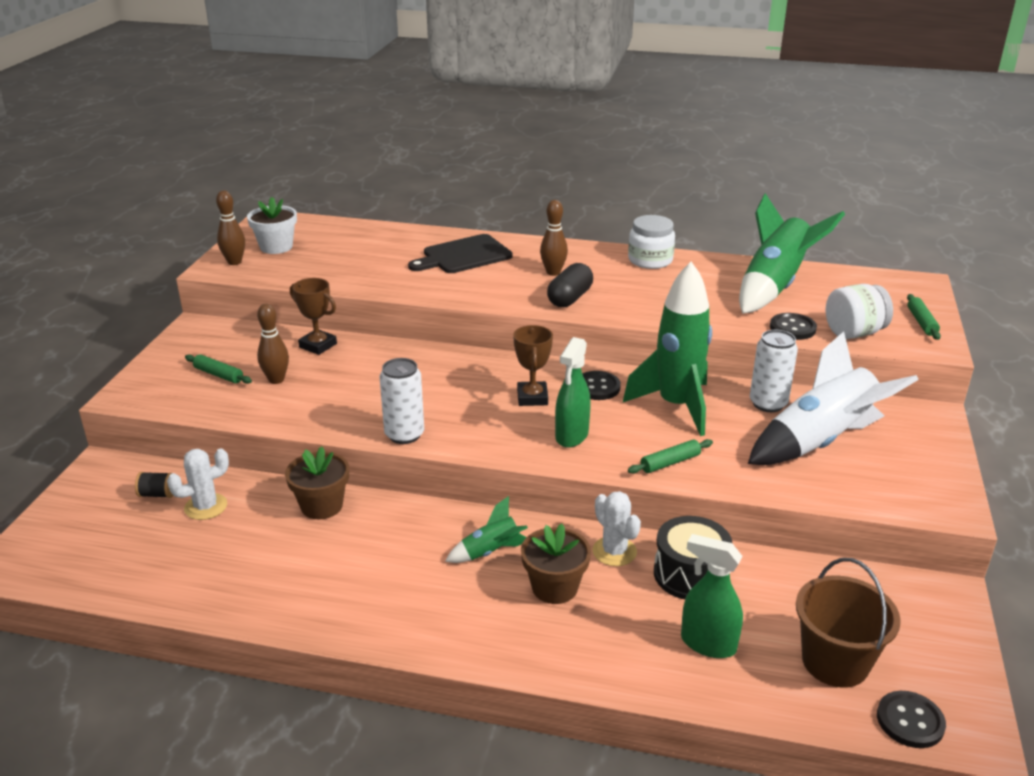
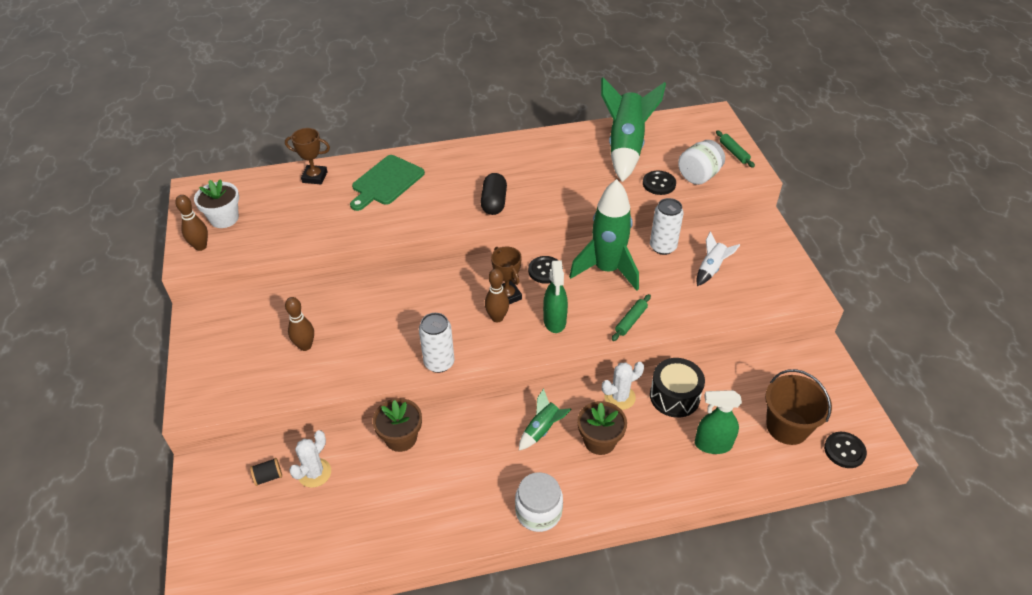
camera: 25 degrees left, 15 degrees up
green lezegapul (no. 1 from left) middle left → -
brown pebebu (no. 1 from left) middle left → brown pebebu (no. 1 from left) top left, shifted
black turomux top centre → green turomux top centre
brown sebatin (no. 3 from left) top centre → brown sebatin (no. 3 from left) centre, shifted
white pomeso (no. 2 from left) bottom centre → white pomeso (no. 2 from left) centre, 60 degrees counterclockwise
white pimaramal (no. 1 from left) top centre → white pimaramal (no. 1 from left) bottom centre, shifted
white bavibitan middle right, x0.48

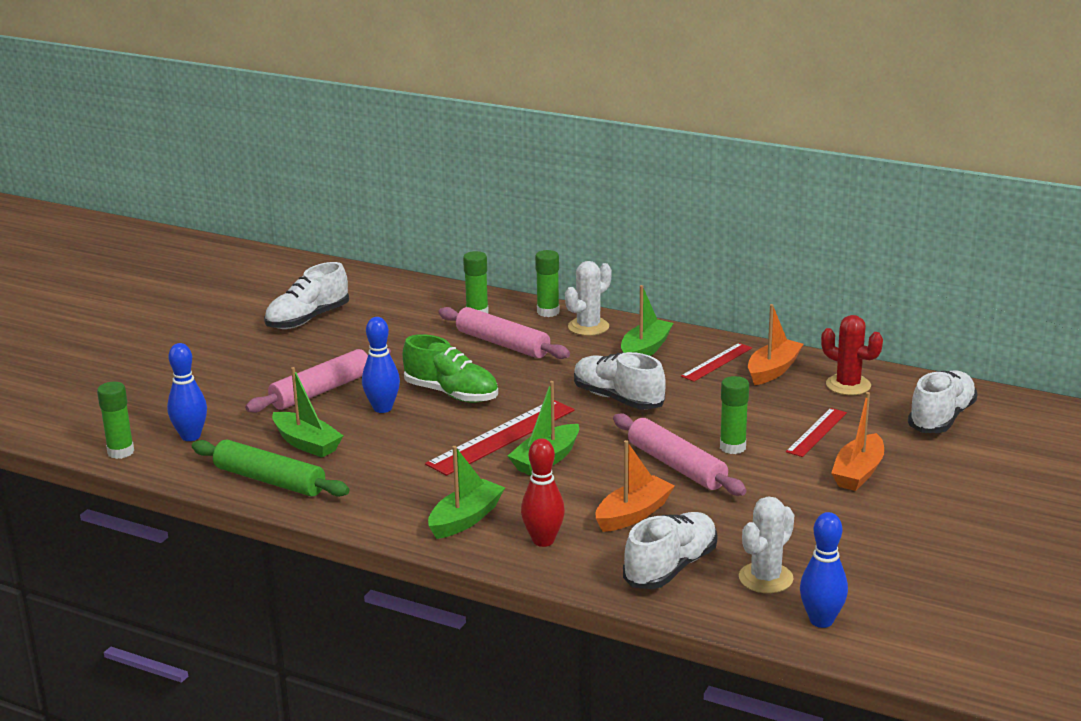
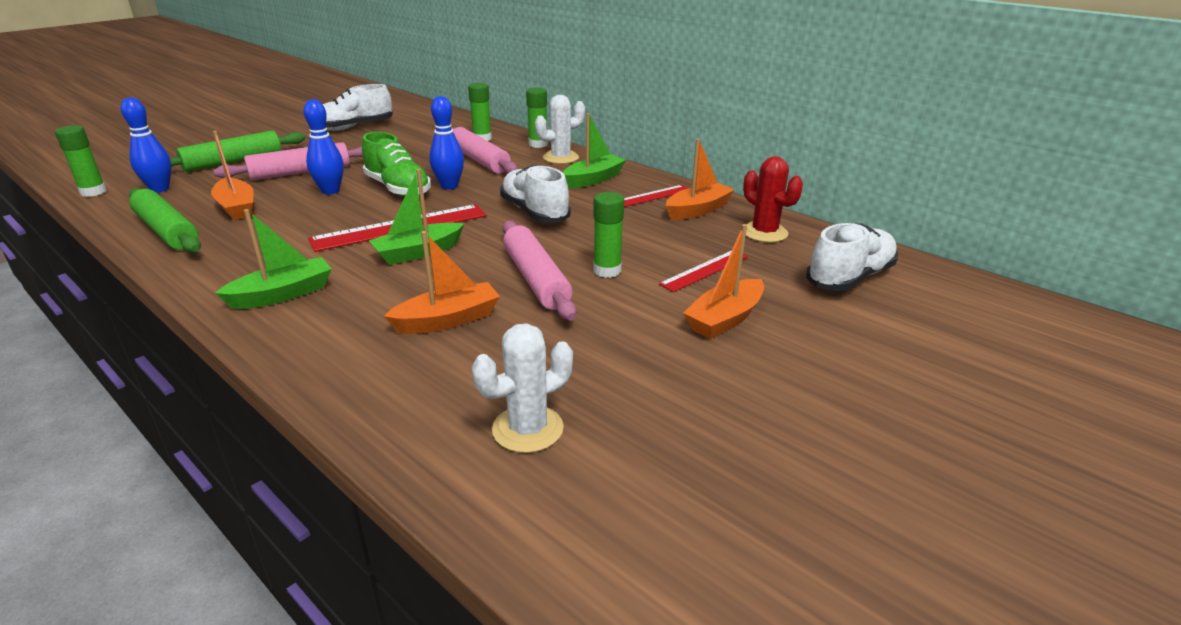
camera: 15 degrees right, 5 degrees up
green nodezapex (no. 1 from left) middle left → orange nodezapex (no. 1 from left) top left
red sebatin bottom centre → -
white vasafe (no. 3 from left) bottom centre → -
blue sebatin (no. 3 from left) bottom right → blue sebatin (no. 3 from left) top centre, shifted
- → green lezegapul (no. 2 from left) top left

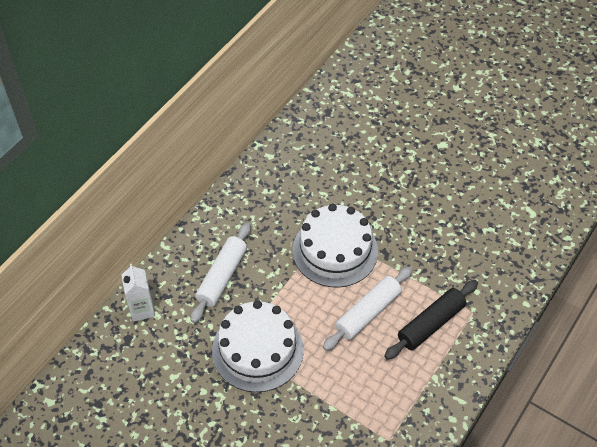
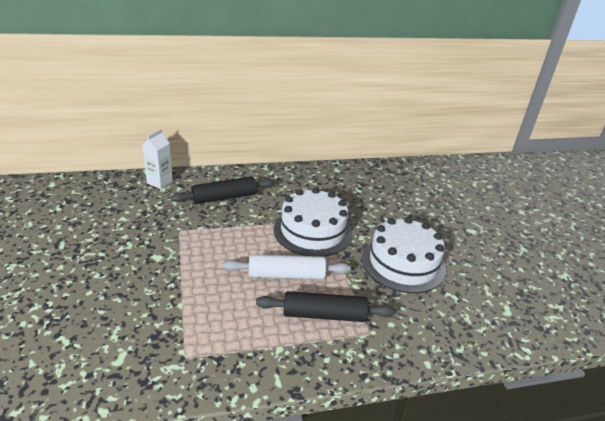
camera: 40 degrees right, 20 degrees down
white lezegapul (no. 1 from left) centre → black lezegapul (no. 1 from left) centre
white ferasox (no. 1 from left in the first image) bottom centre → white ferasox (no. 2 from left) middle right, shifted

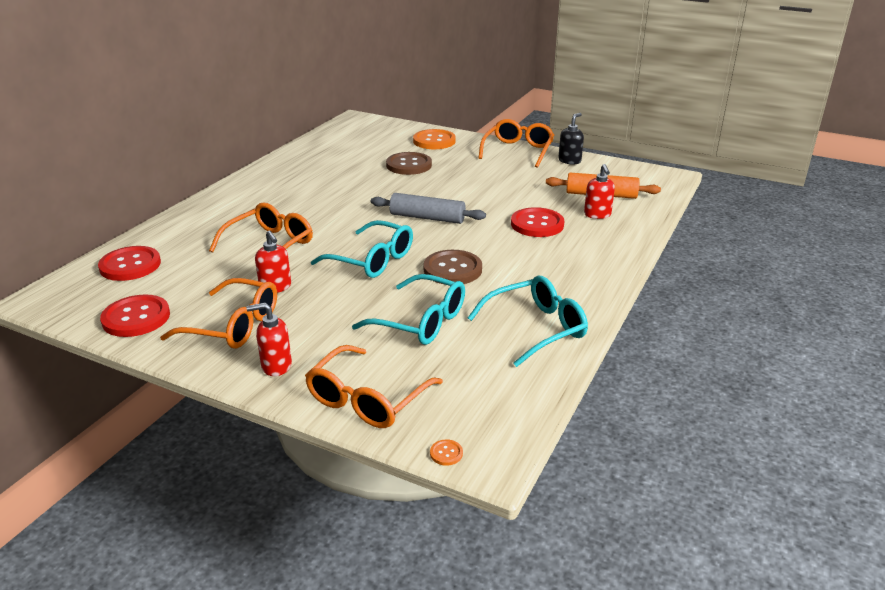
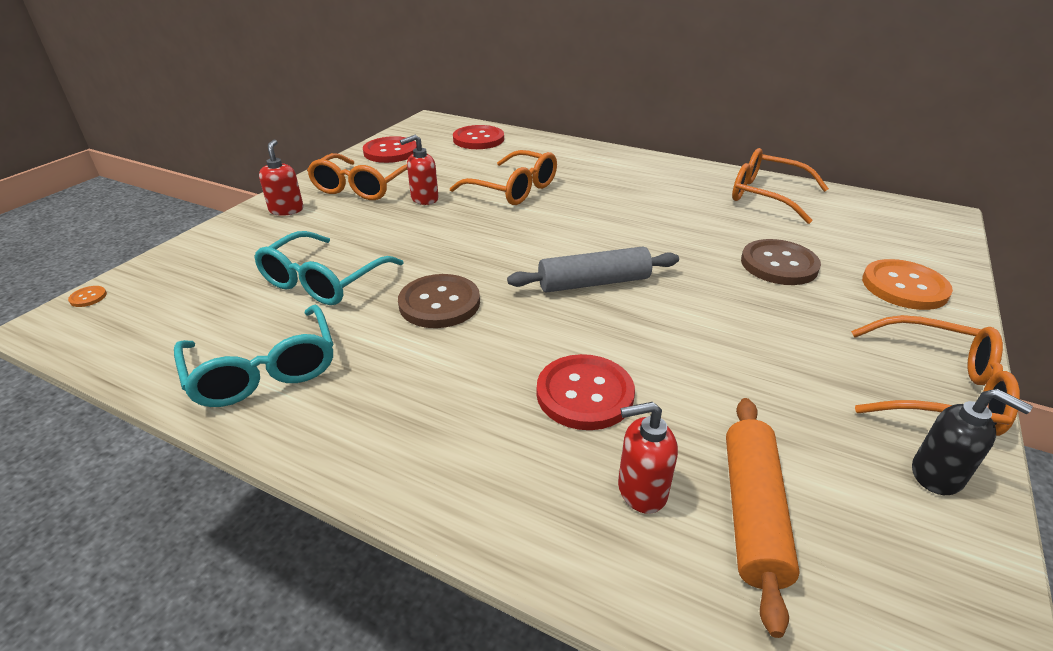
camera: 90 degrees right, 5 degrees up
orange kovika (no. 3 from left) centre → orange kovika (no. 3 from left) top right, shifted
turquoise kovika (no. 1 from left) centre → -
grey lezegapul centre, 60 degrees clockwise

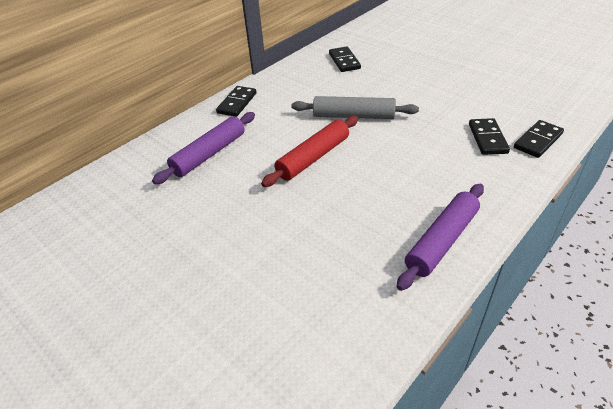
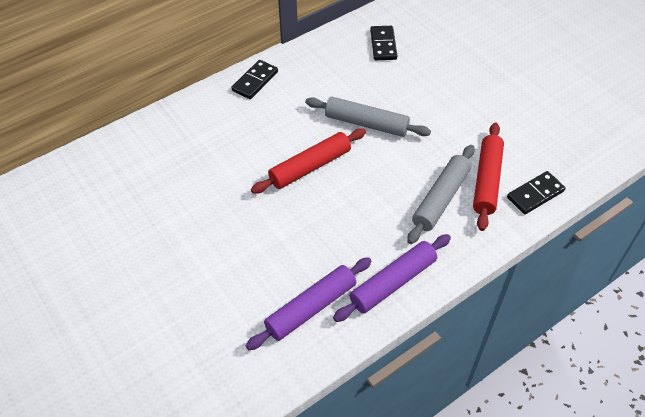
camera: 10 degrees right, 10 degrees up
purple lezegapul (no. 1 from left) middle left → purple lezegapul (no. 1 from left) bottom centre, shifted
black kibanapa (no. 3 from left) top right → red lezegapul (no. 2 from left) middle right
- → grey lezegapul (no. 2 from left) middle right

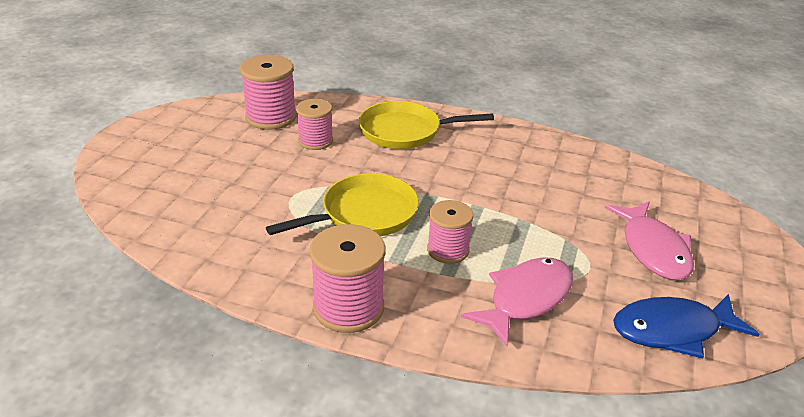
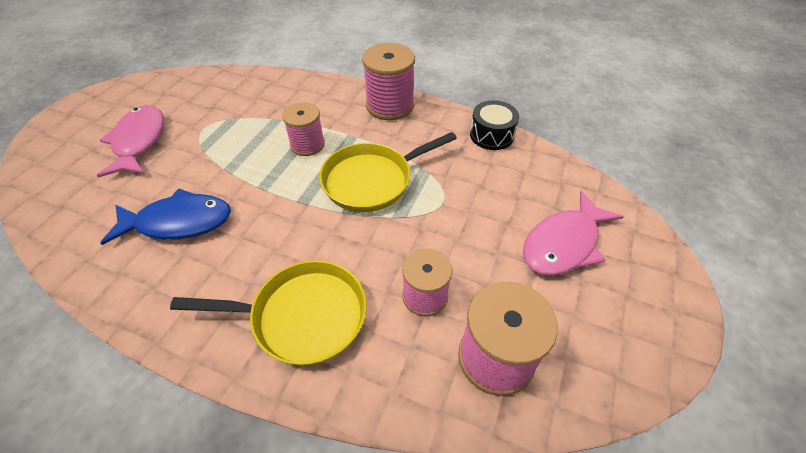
camera: 175 degrees left, 15 degrees up
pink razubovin (no. 1 from left in the first image) bottom centre → pink razubovin (no. 2 from left) middle right, shifted
blue razubovin bottom right → blue razubovin middle left, shifted
- → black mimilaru top centre

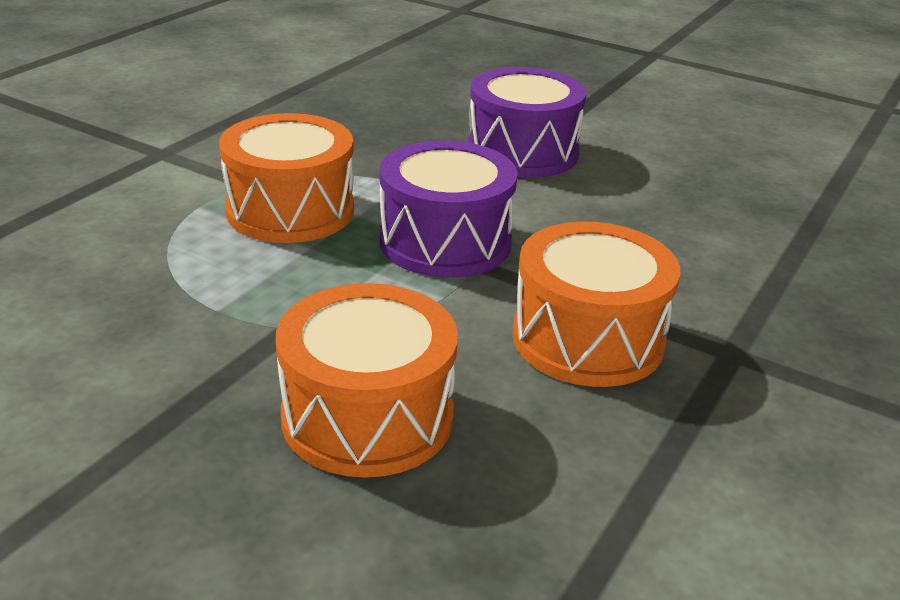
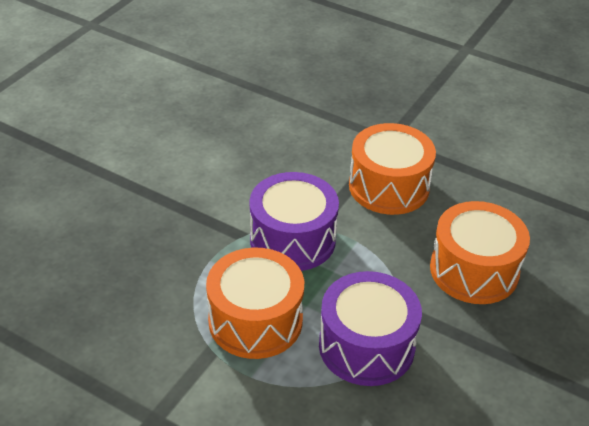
camera: 90 degrees left, 10 degrees up
purple mimilaru (no. 2 from left) top centre → purple mimilaru (no. 2 from left) bottom centre, shifted

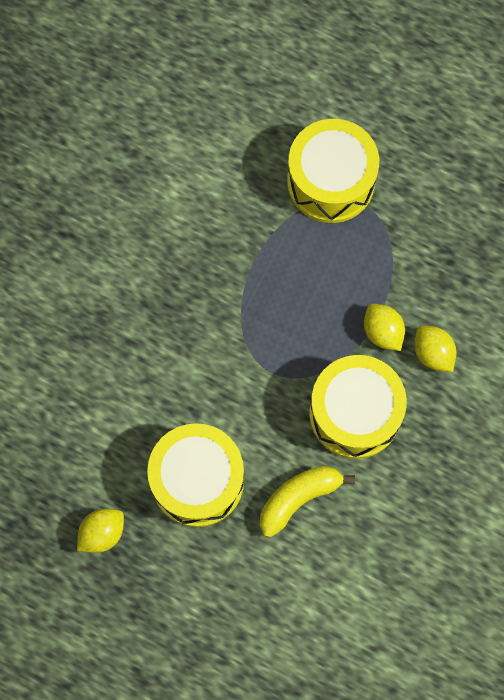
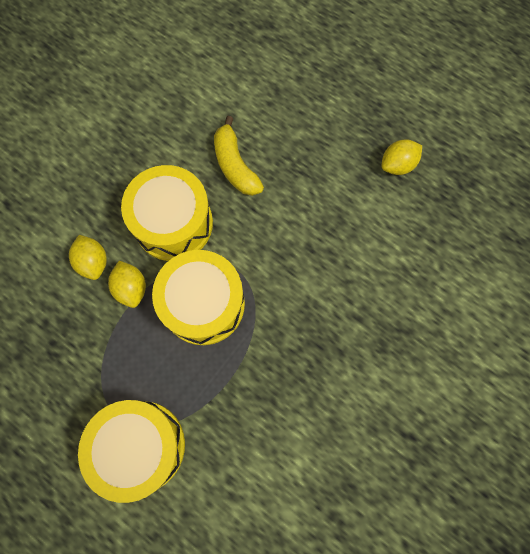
camera: 170 degrees left, 0 degrees up
yellow mimilaru (no. 1 from left in the first image) bottom centre → yellow mimilaru (no. 3 from left) centre, shifted
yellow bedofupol bottom centre → yellow bedofupol top centre, 90 degrees clockwise

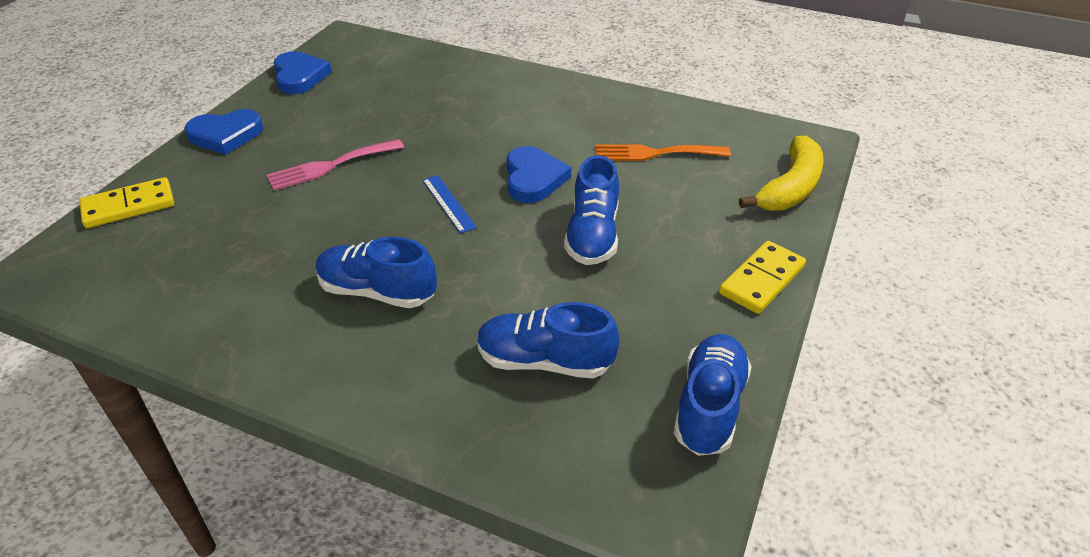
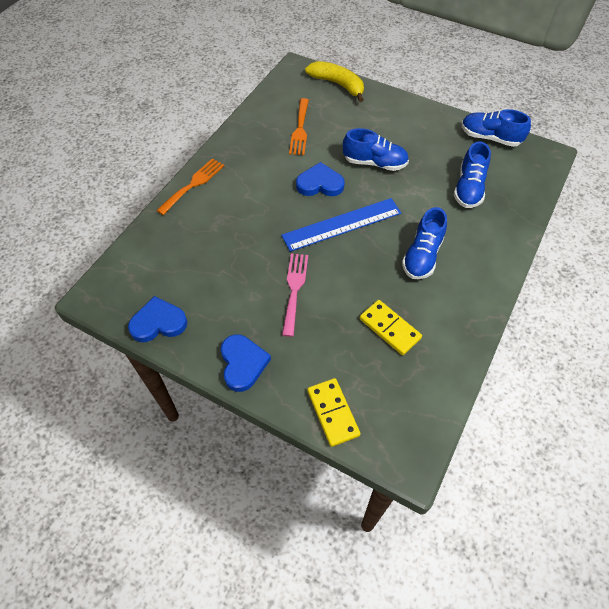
camera: 85 degrees left, 15 degrees up
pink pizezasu top left → pink pizezasu centre, 150 degrees counterclockwise
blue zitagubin centre, x2.02
yellow kibanapa (no. 2 from left) middle right → yellow kibanapa (no. 2 from left) centre, shifted
- → orange pizezasu (no. 1 from left) top left

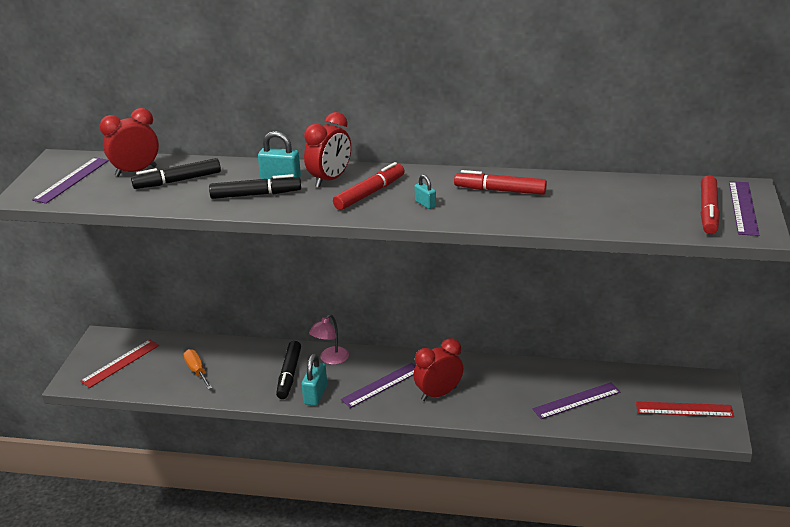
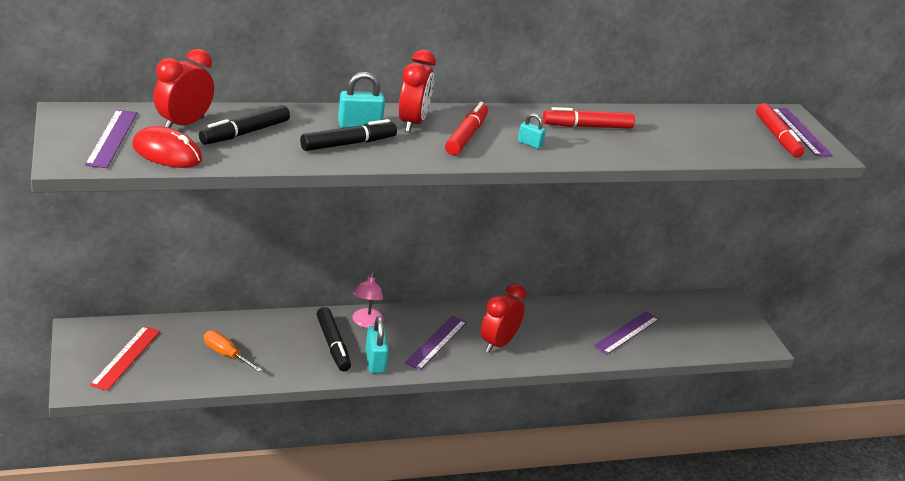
camera: 30 degrees left, 0 degrees up
red zitagubin (no. 2 from left) bottom right → -
- → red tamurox top left

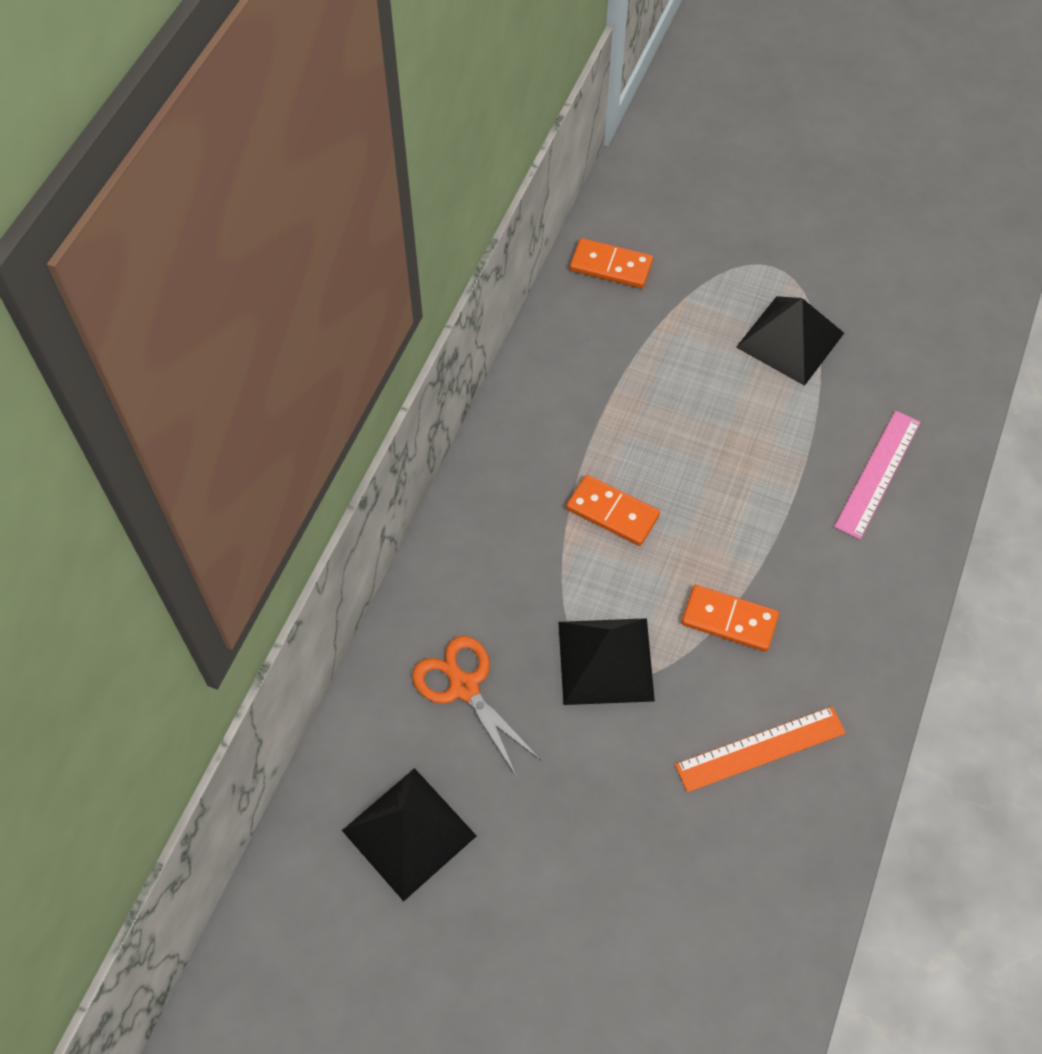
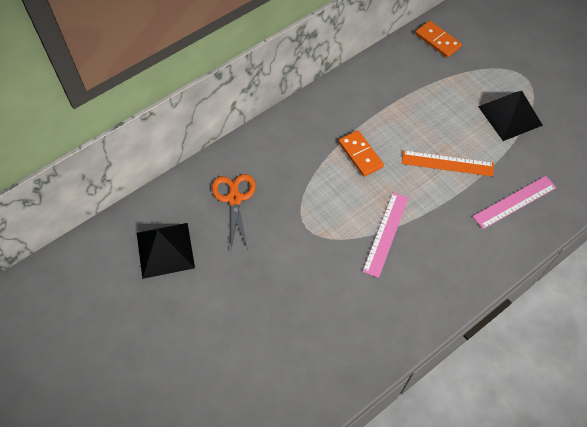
camera: 30 degrees right, 0 degrees up
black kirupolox (no. 2 from left) centre → -
orange zitagubin bottom right → orange zitagubin middle right, shifted
orange kibanapa (no. 3 from left) middle right → pink zitagubin (no. 1 from left) centre

